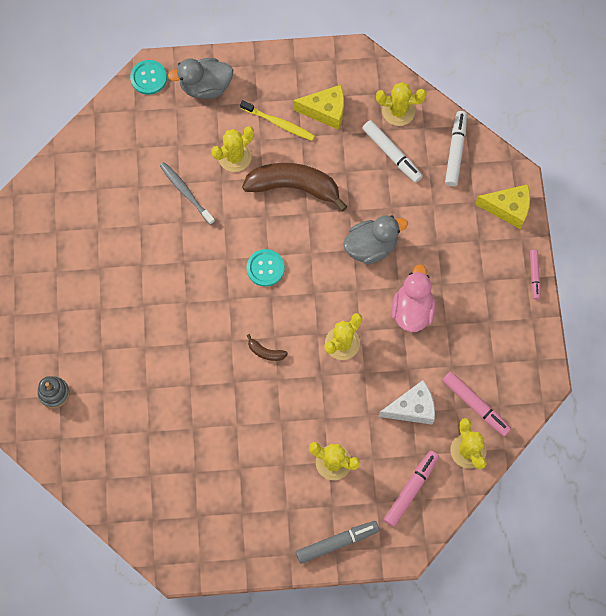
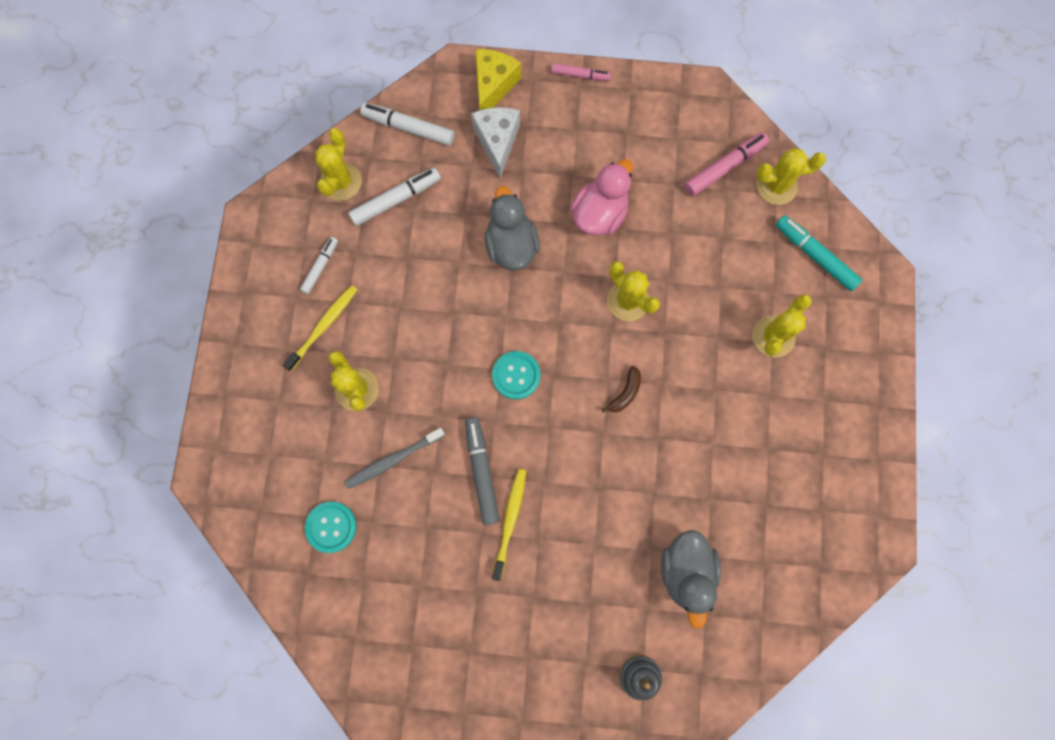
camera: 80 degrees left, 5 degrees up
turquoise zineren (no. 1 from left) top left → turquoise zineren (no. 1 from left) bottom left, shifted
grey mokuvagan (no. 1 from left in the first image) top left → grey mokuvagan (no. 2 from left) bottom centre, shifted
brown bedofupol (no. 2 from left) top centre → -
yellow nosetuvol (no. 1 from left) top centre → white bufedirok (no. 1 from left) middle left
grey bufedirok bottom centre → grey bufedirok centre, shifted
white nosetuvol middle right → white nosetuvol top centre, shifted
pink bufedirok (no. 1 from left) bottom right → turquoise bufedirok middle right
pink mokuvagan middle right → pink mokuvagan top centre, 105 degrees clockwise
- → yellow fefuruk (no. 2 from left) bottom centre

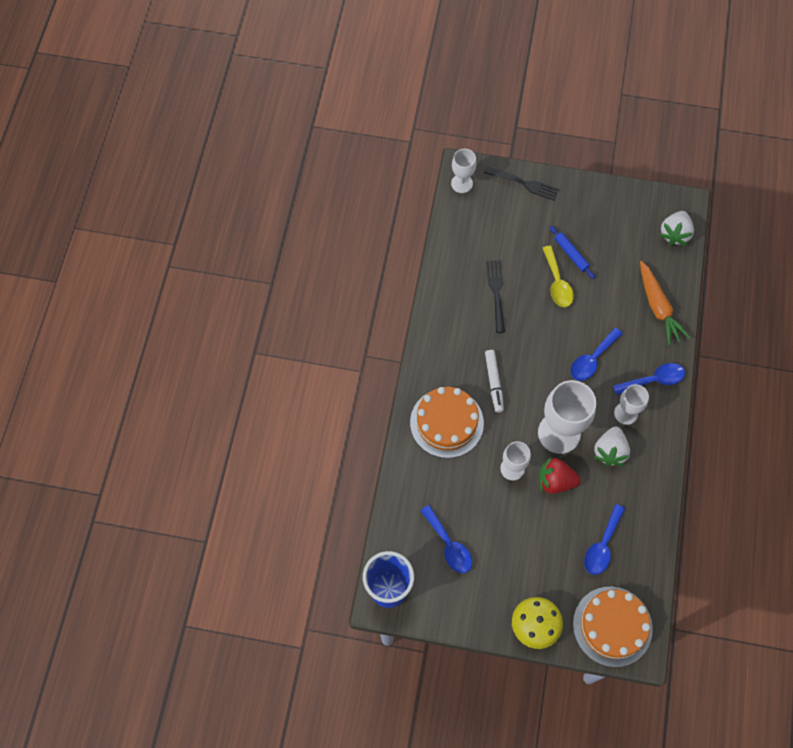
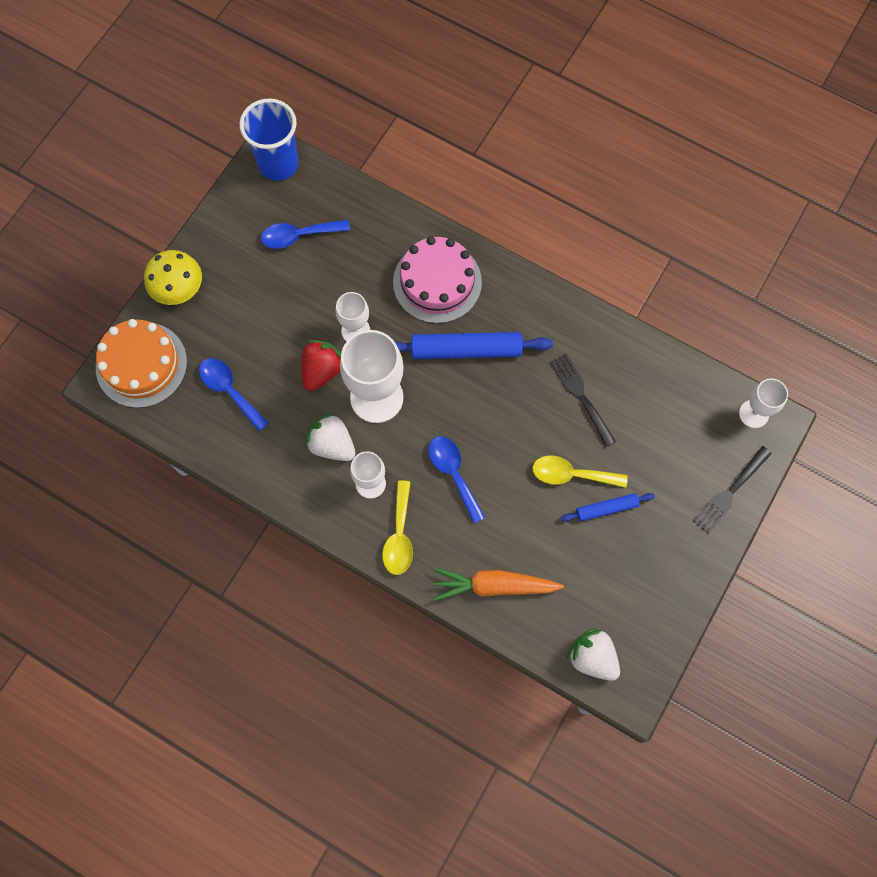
camera: 110 degrees right, 5 degrees up
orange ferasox (no. 1 from left) centre → pink ferasox top centre
white bufedirok centre → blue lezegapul (no. 1 from left) centre
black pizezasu (no. 1 from left) centre, 135 degrees counterclockwise
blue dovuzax (no. 4 from left) middle right → yellow dovuzax (no. 1 from left) centre

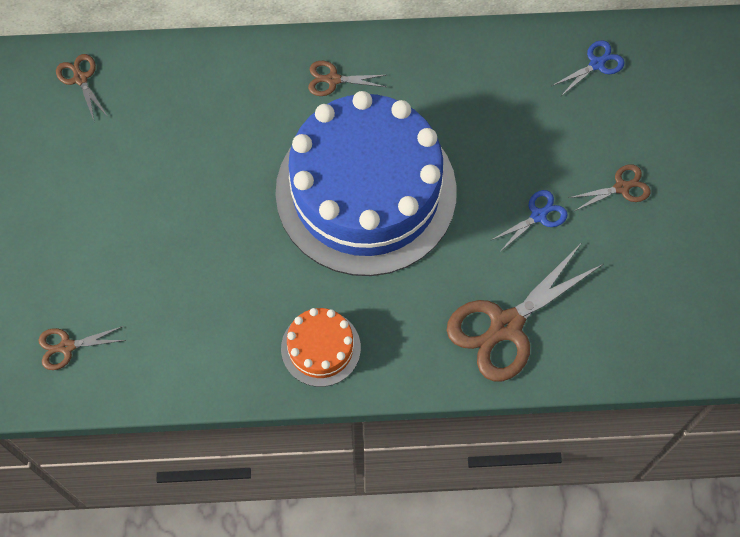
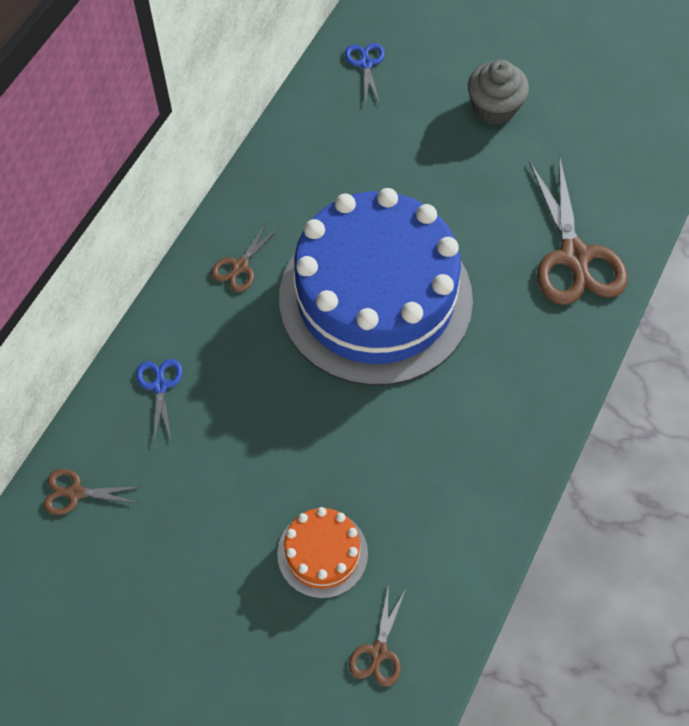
camera: 60 degrees left, 5 degrees down
orange ferasox centre → orange ferasox bottom centre, shifted
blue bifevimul (no. 1 from left) middle right → blue bifevimul (no. 1 from left) middle left, shifted
brown bifevimul (no. 5 from left) middle right → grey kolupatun top right

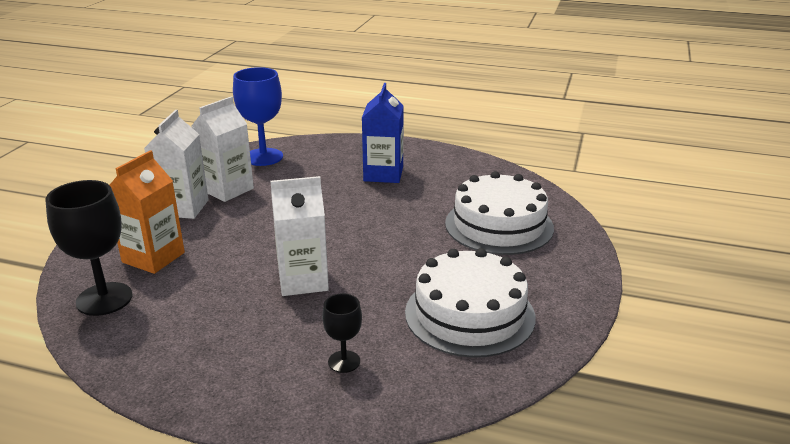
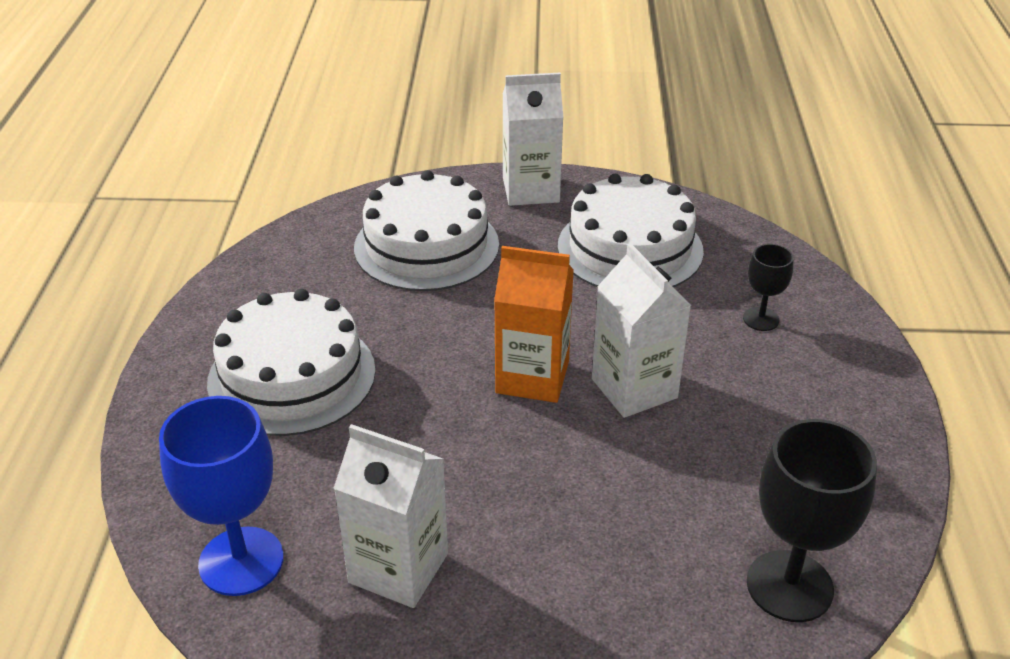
camera: 105 degrees left, 10 degrees up
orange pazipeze middle left → orange pazipeze centre, shifted
white pazipeze (no. 1 from left in the first image) middle left → white pazipeze (no. 2 from left) top centre, shifted
blue pazipeze top centre → white ferasox (no. 1 from left) middle left

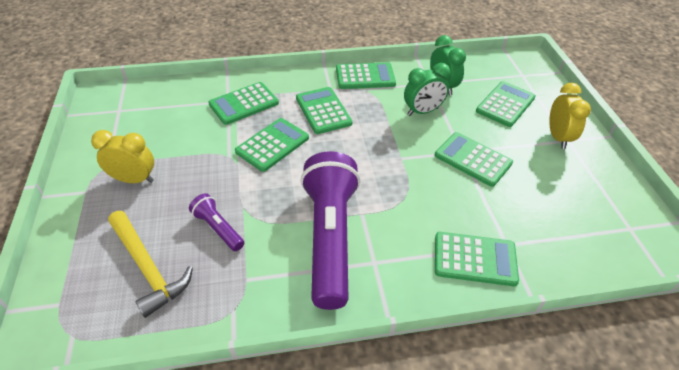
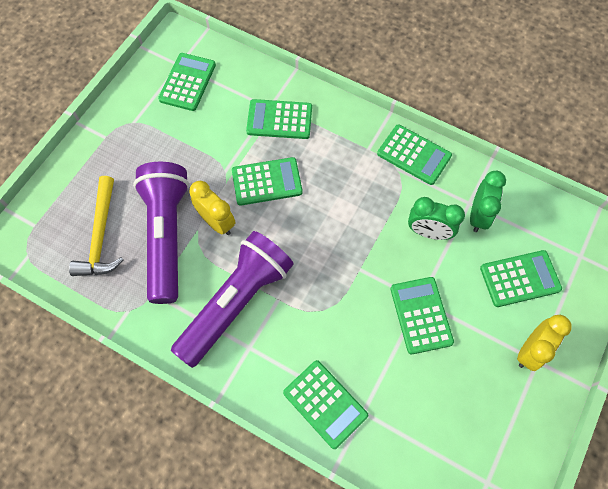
camera: 40 degrees right, 20 degrees up
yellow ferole (no. 1 from left) middle left → yellow ferole (no. 1 from left) centre, shifted
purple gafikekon (no. 1 from left) middle left, x2.22
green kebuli (no. 3 from left in the first image) top centre → green kebuli (no. 1 from left) top left, shifted

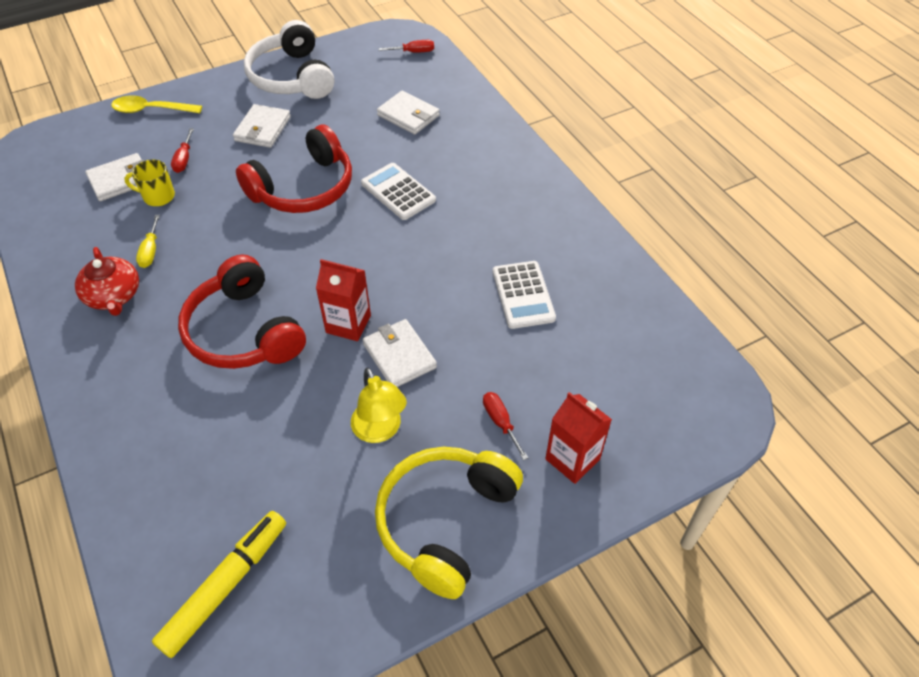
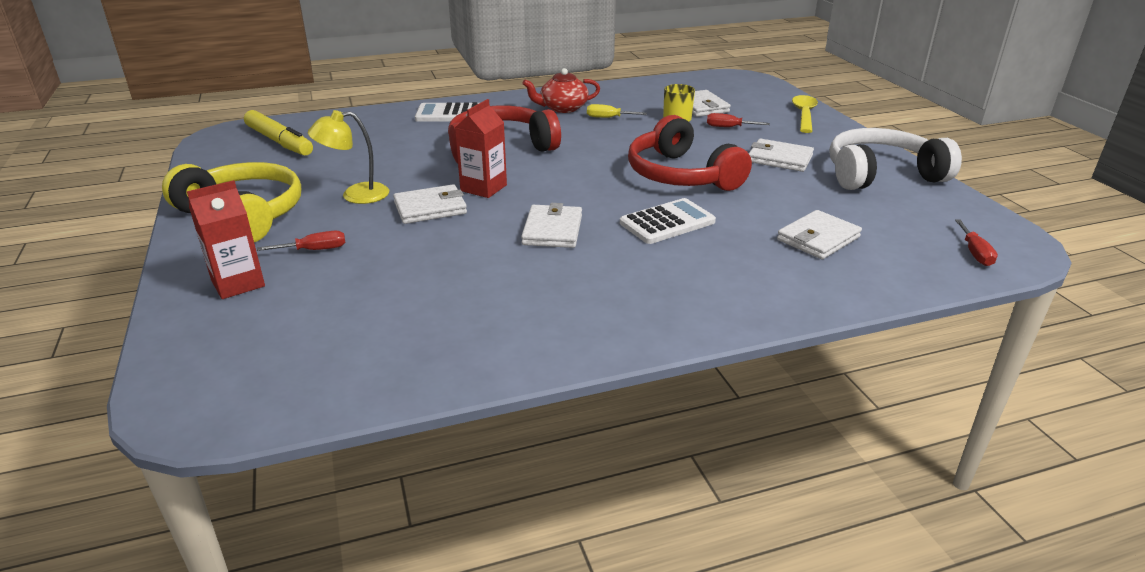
camera: 100 degrees right, 20 degrees down
white kebuli (no. 2 from left in the first image) centre → white kebuli (no. 1 from left) top centre, shifted
- → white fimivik (no. 2 from left) centre

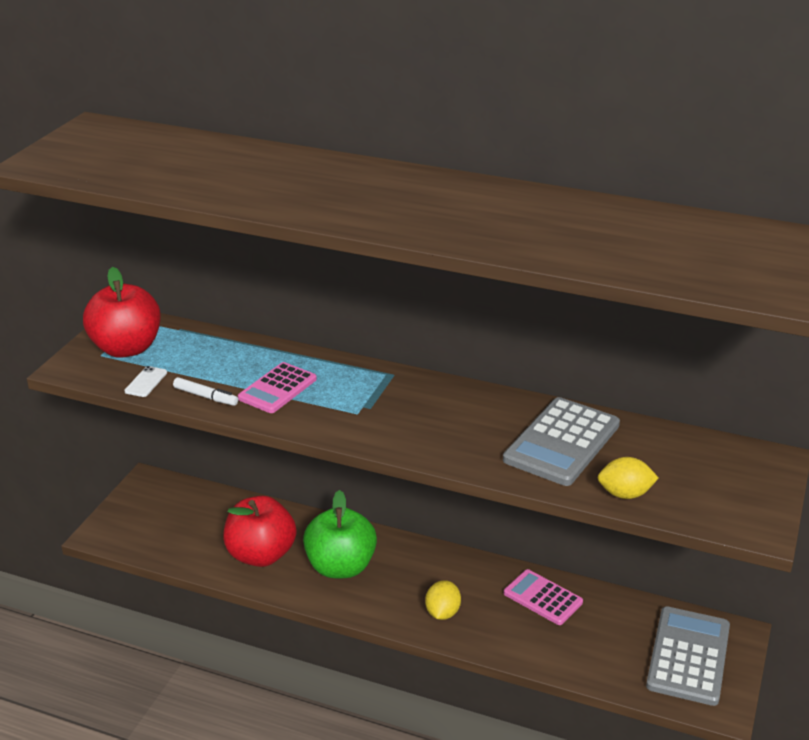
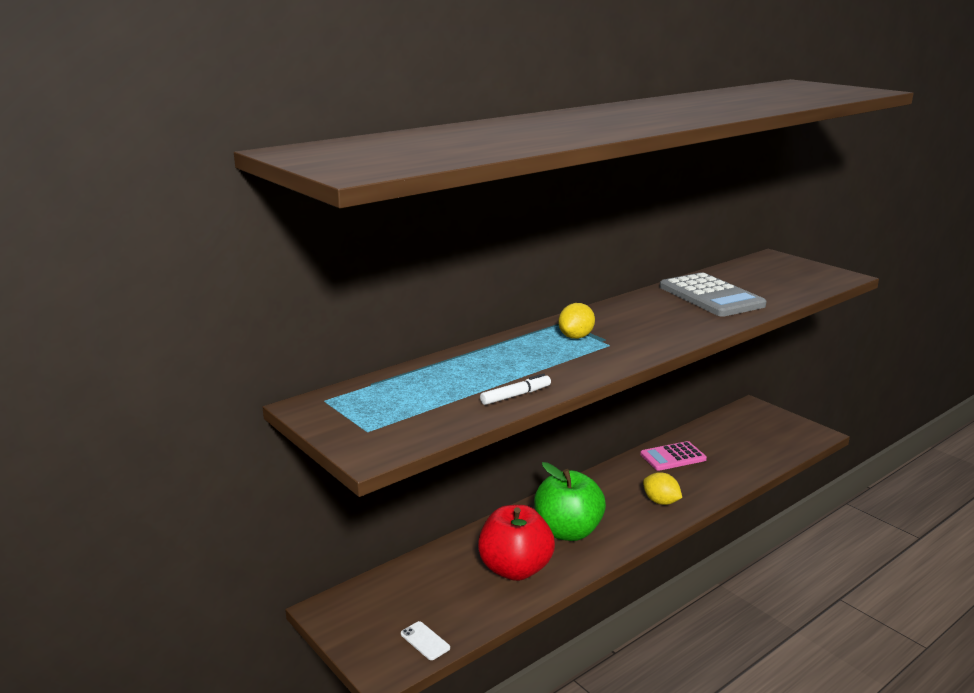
camera: 60 degrees left, 10 degrees down
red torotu (no. 1 from left) middle left → -
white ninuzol middle left → white ninuzol bottom centre, shifted
pink kebuli (no. 1 from left) centre → -
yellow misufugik (no. 2 from left in the first image) middle right → yellow misufugik (no. 1 from left) centre, shifted
grey kebuli (no. 2 from left) bottom right → -

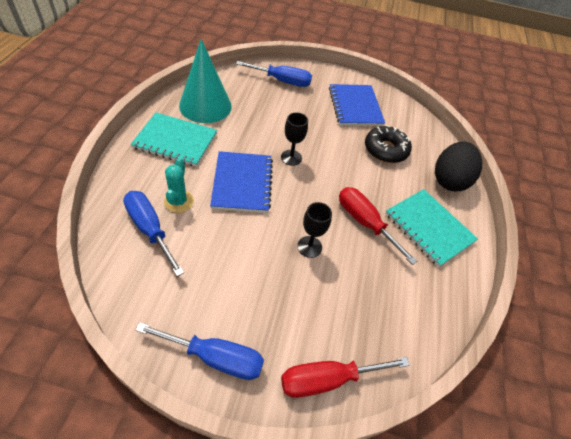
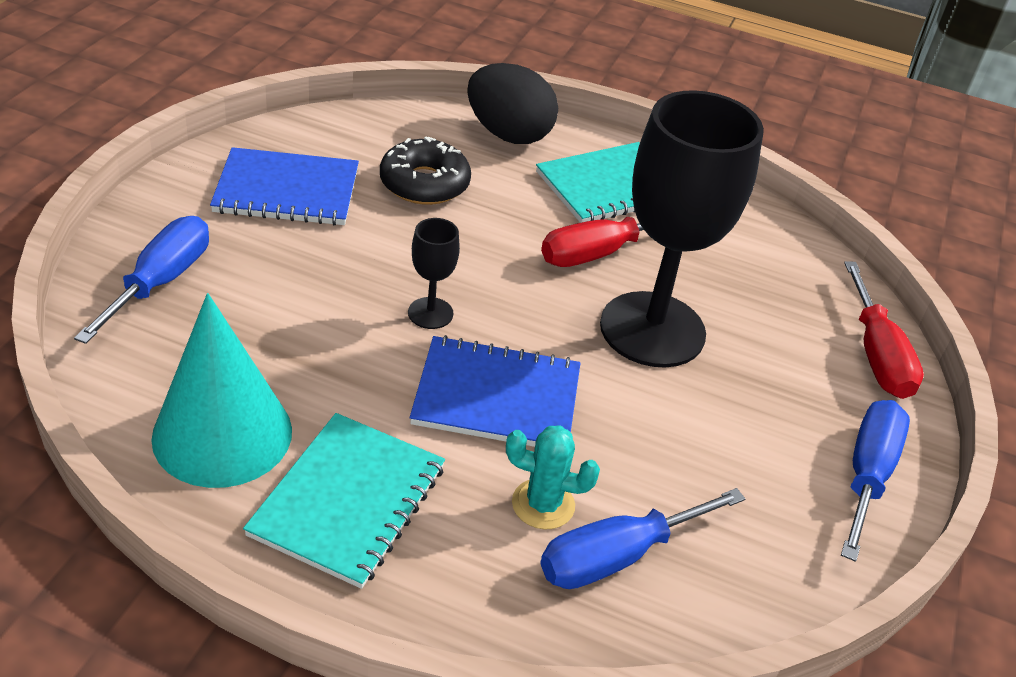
camera: 80 degrees left, 10 degrees down
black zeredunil (no. 2 from left) centre → black zeredunil (no. 2 from left) middle right, x2.38

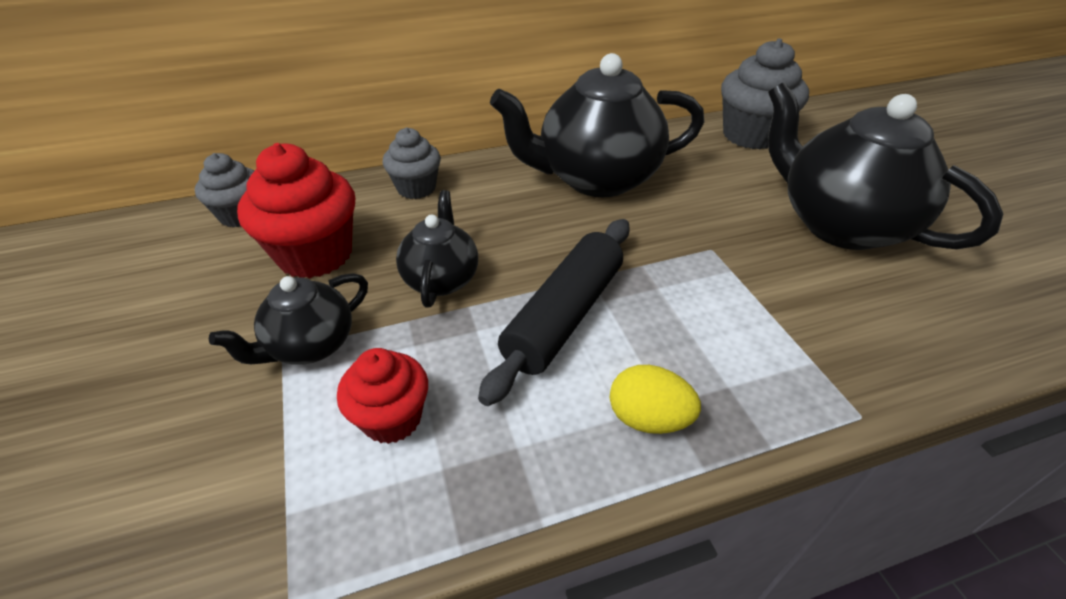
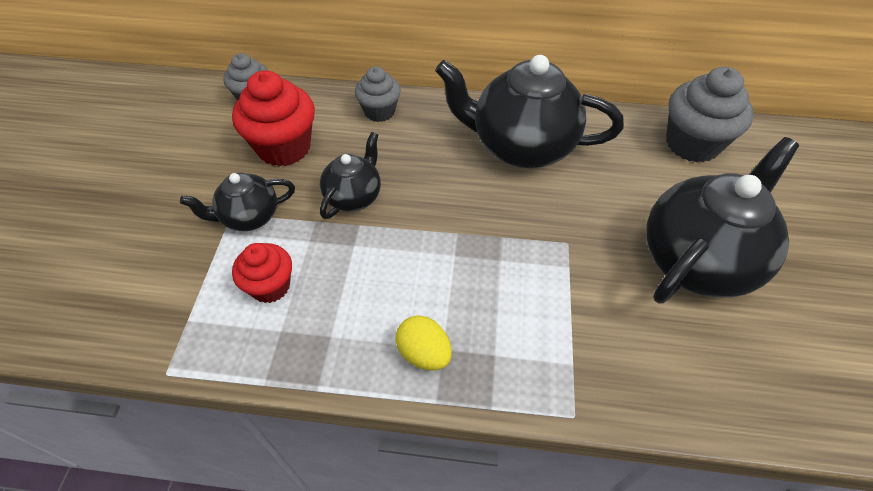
camera: 25 degrees right, 10 degrees up
black lezegapul centre → -
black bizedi (no. 4 from left) top right → black bizedi (no. 4 from left) middle right, 60 degrees clockwise

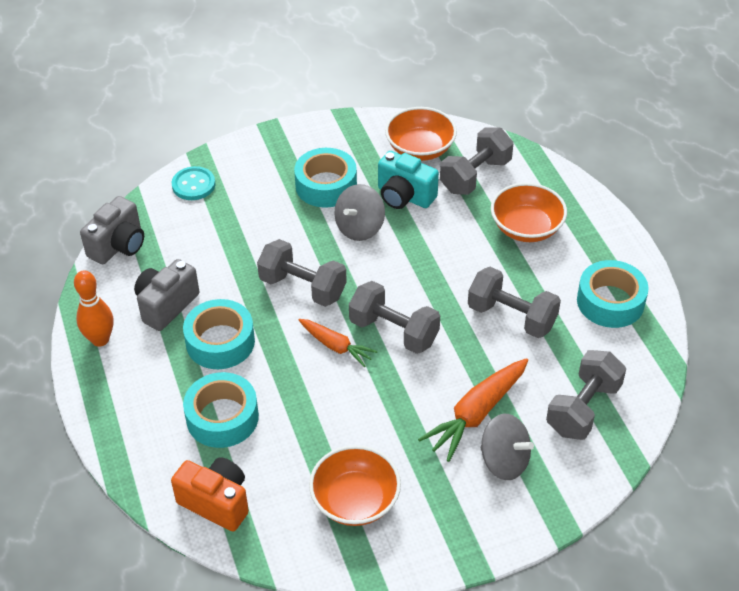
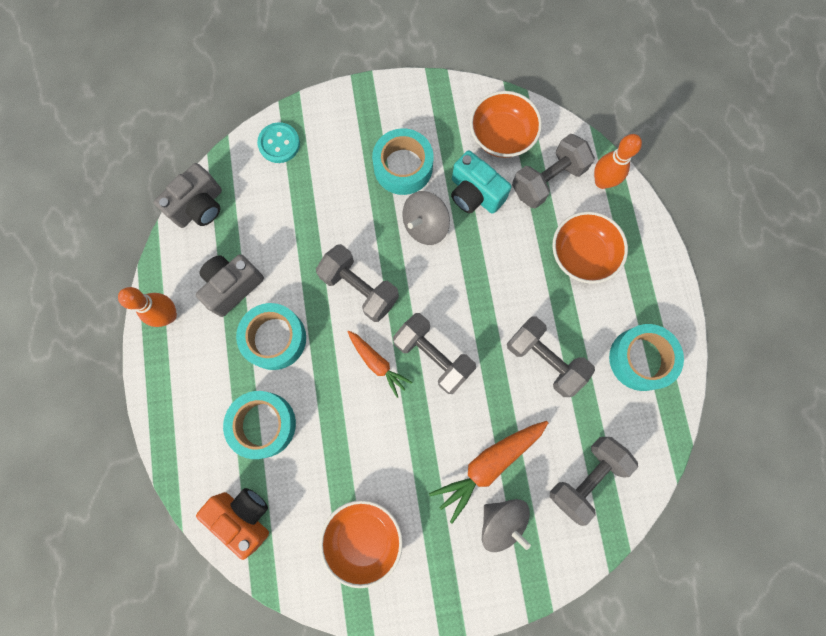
camera: 10 degrees right, 30 degrees up
- → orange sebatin (no. 2 from left) top right

